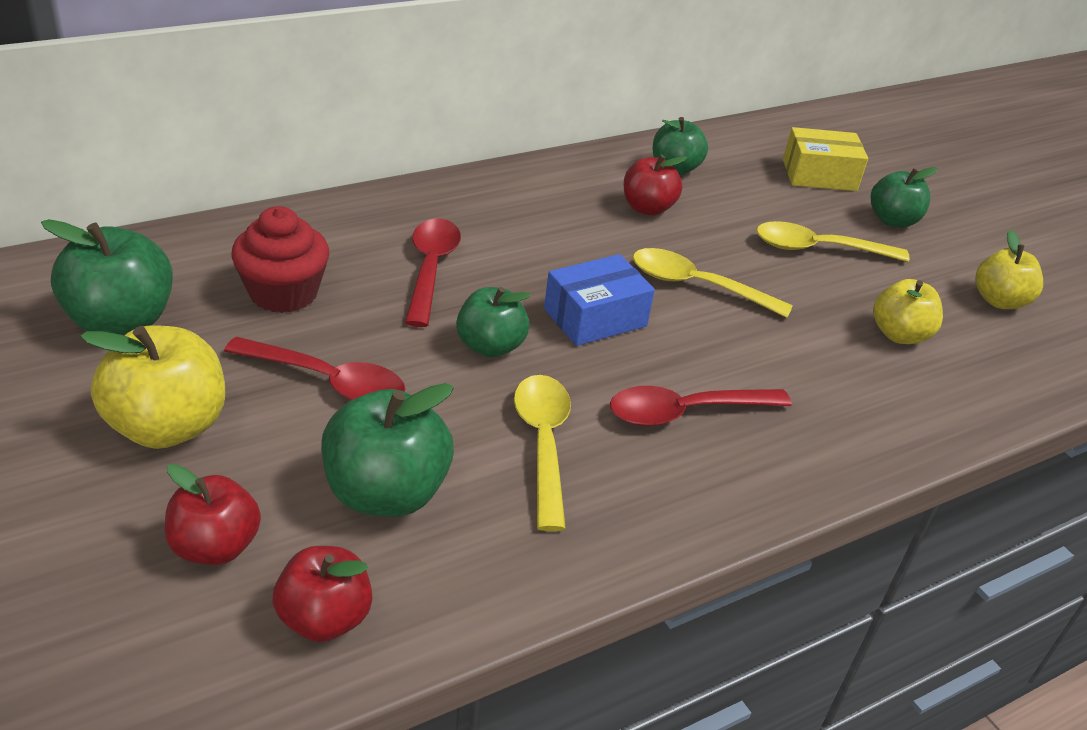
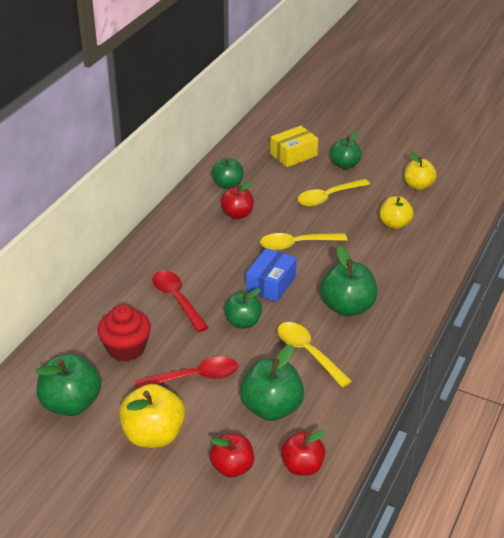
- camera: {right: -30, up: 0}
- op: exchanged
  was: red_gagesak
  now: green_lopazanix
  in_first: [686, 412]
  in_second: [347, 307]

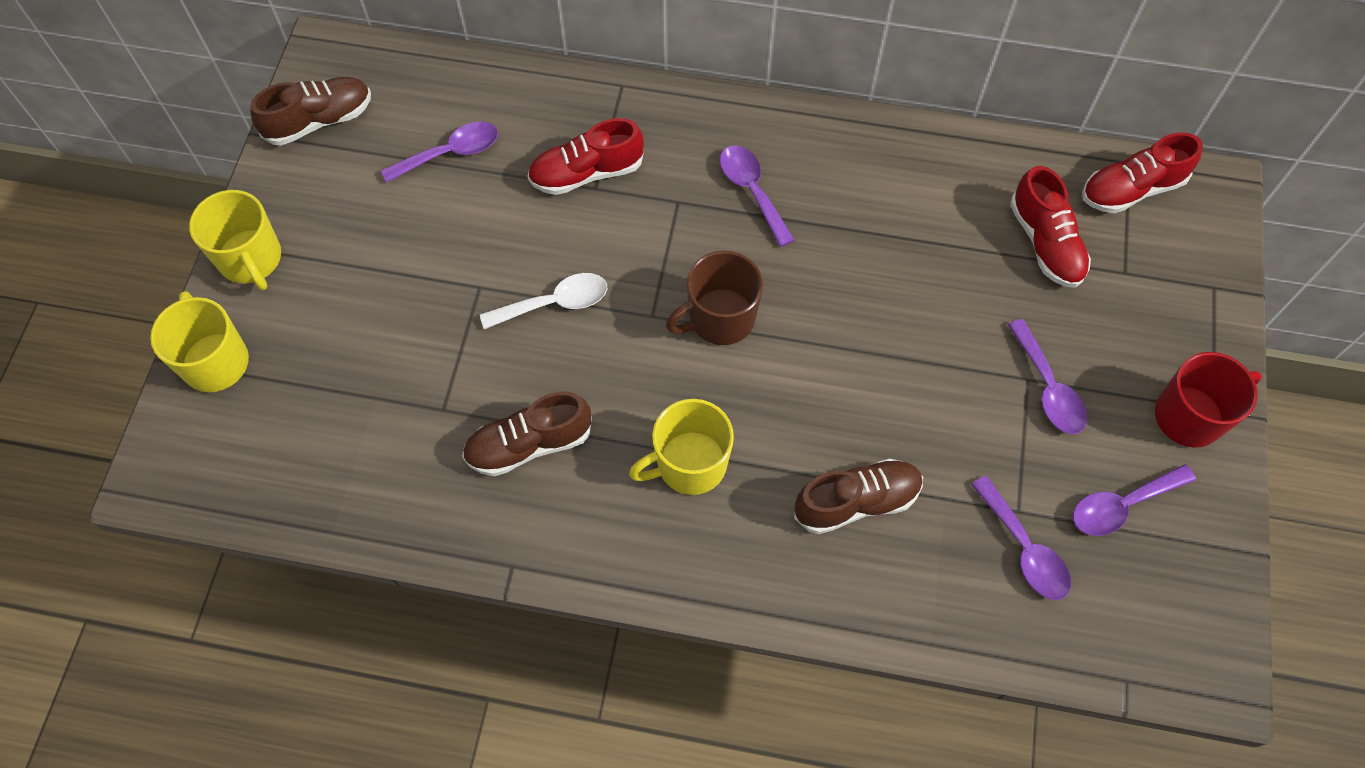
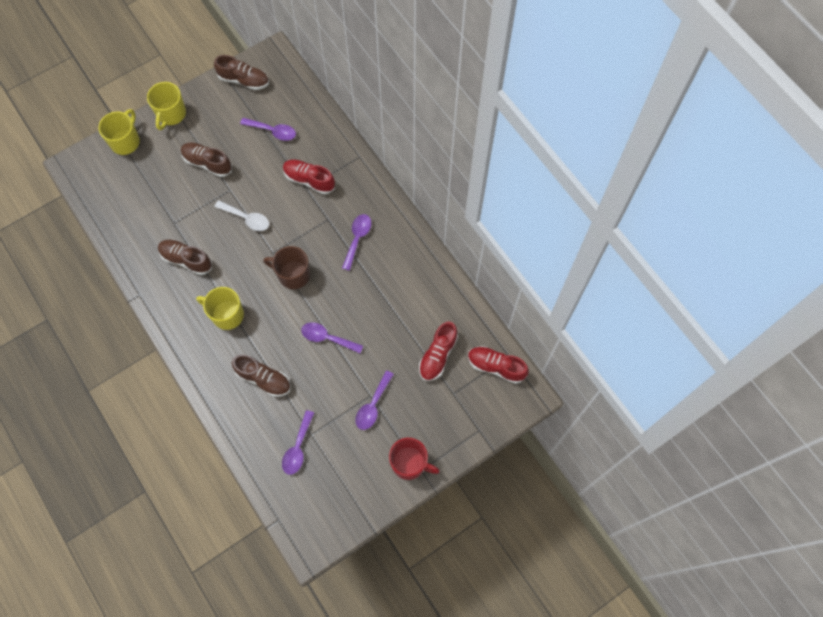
- camera: {right: 45, up: 5}
- op: relocated
  was: purple_gagesak
  in_first: [1122, 505]
  in_second: [327, 338]
- op: appeared
  now: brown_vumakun
  in_second: [207, 163]

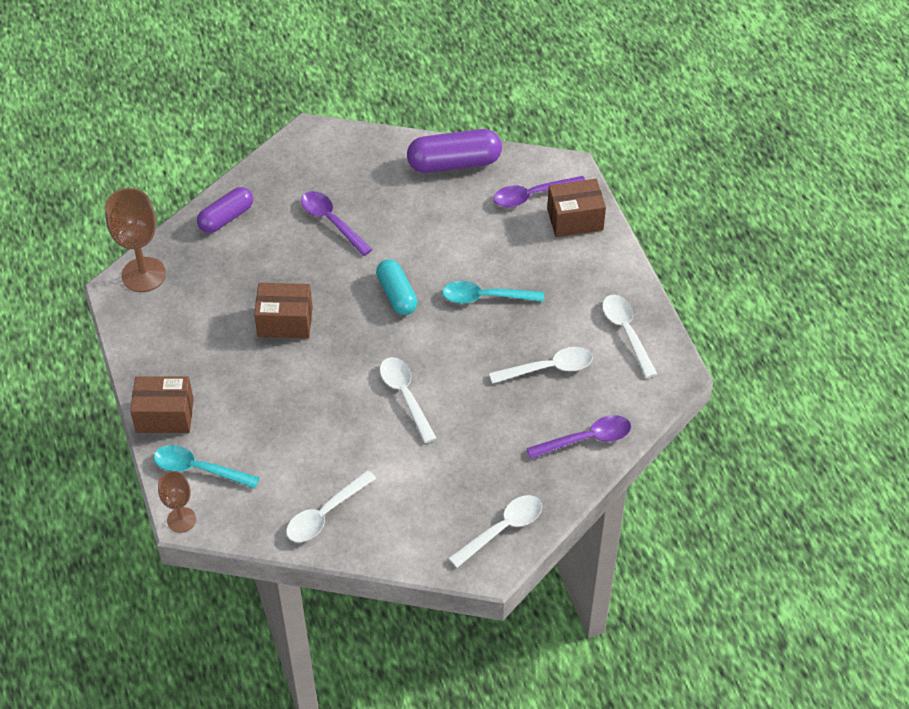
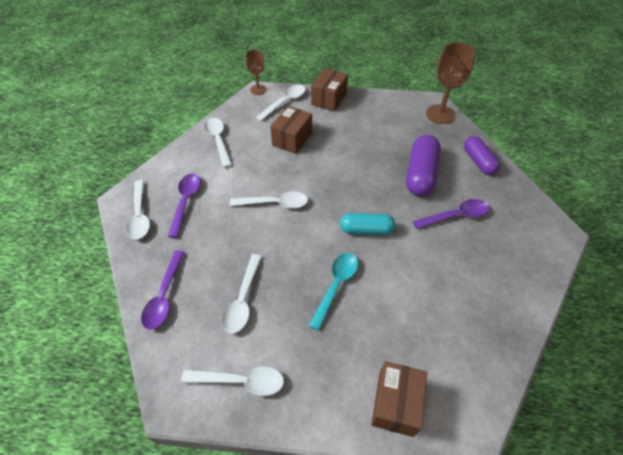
- camera: {right: 115, up: 0}
- op: colour
  was: turquoise_gagesak
  now: white_gagesak
  in_first: [199, 469]
  in_second: [284, 102]
- op: relocated
  was: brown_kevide
  in_first: [285, 322]
  in_second: [292, 139]
- op: relocated
  was: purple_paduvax
  in_first: [454, 163]
  in_second: [420, 174]
- op: relocated
  was: purple_gagesak
  in_first: [532, 195]
  in_second: [186, 202]

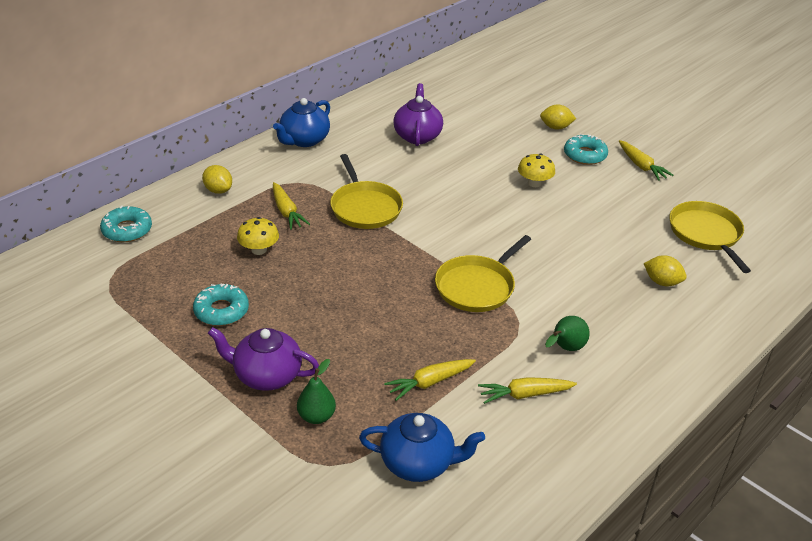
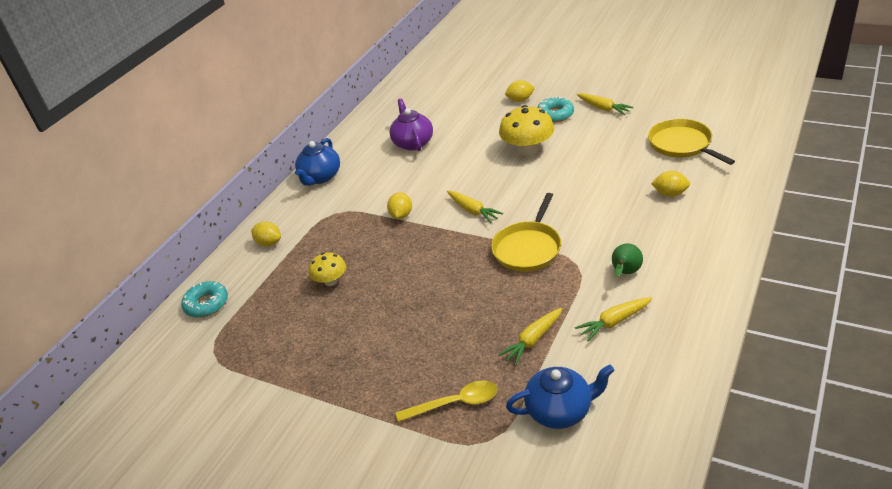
- camera: {right: -10, up: 0}
- op: missing
  was: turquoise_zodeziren
  in_first: [221, 311]
- op: missing
  was: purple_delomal
  in_first: [266, 375]
- op: relocated
  was: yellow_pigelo
  in_first: [286, 211]
  in_second: [473, 211]
- op: exchanged
  was: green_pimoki
  now: yellow_gagesak
  in_first: [316, 416]
  in_second: [455, 403]
- op: exchanged
  was: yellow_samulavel
  now: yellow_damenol
  in_first: [365, 207]
  in_second: [401, 215]
- op: size
  was: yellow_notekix
  in_first: [534, 183]
  in_second: [528, 149]
  ratio: 1.69

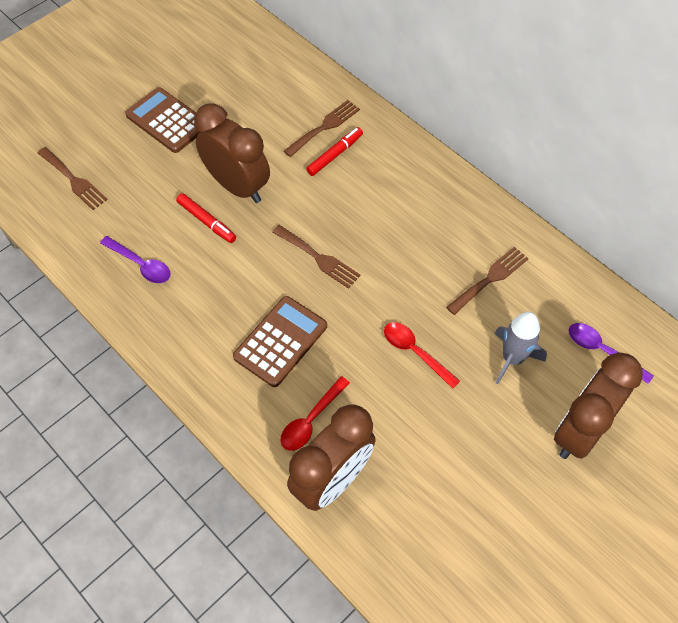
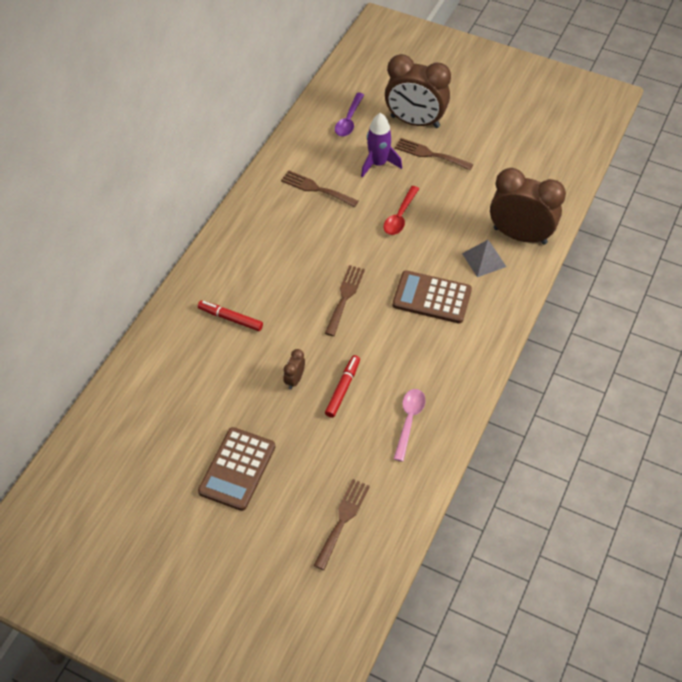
- camera: {right: -110, up: -5}
- op: colour
  was: purple_gagesak
  now: pink_gagesak
  in_first: [141, 264]
  in_second: [409, 421]
- op: size
  was: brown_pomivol
  in_first: [237, 186]
  in_second: [294, 379]
  ratio: 0.41
- op: exchanged
  was: red_gagesak
  now: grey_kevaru
  in_first: [311, 420]
  in_second: [484, 260]
- op: relocated
  was: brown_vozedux
  in_first: [324, 127]
  in_second: [430, 154]
- op: colour
  was: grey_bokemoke
  now: purple_bokemoke
  in_first: [512, 358]
  in_second: [378, 164]

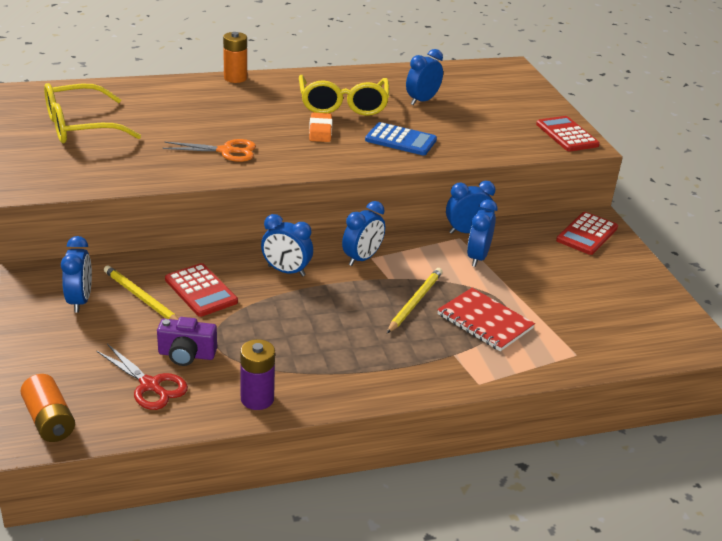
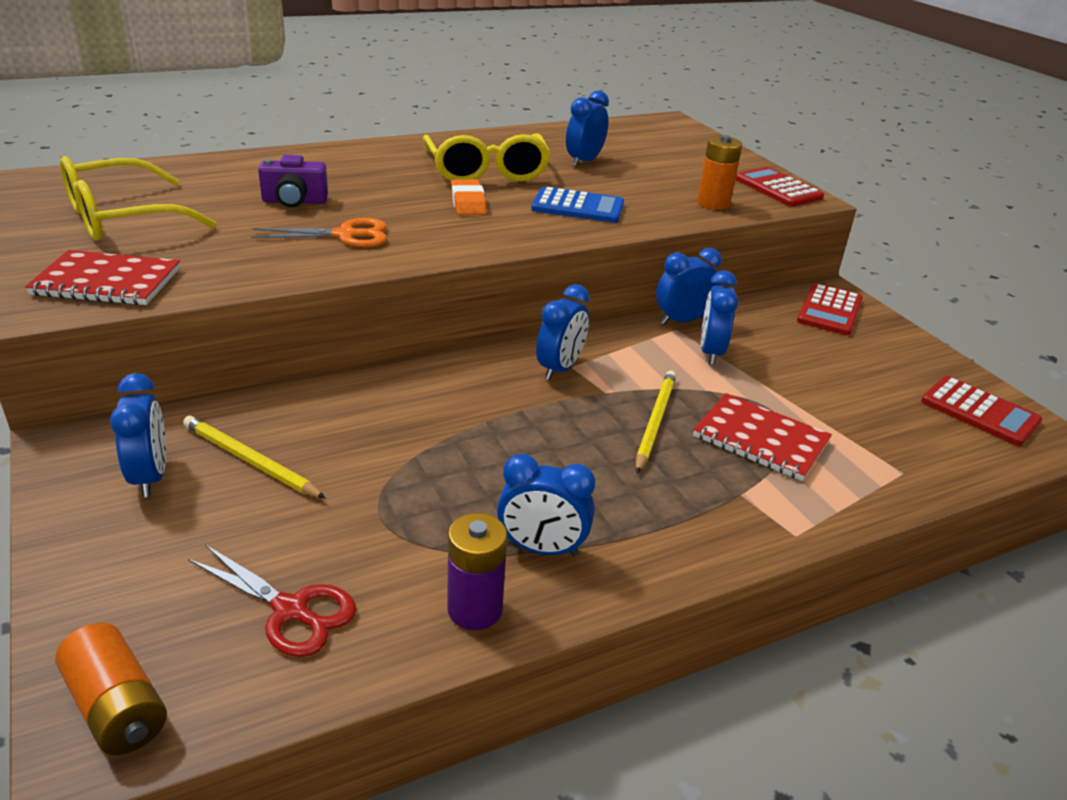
- camera: {right: -10, up: 0}
- op: relocated
  was: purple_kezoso
  in_first: [186, 355]
  in_second: [294, 201]
- op: relocated
  was: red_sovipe
  in_first: [201, 291]
  in_second: [979, 411]
- op: relocated
  was: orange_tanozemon
  in_first: [235, 78]
  in_second: [713, 203]
- op: relocated
  was: blue_pomivol
  in_first: [286, 271]
  in_second: [542, 549]
- op: appeared
  now: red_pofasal
  in_second: [107, 282]

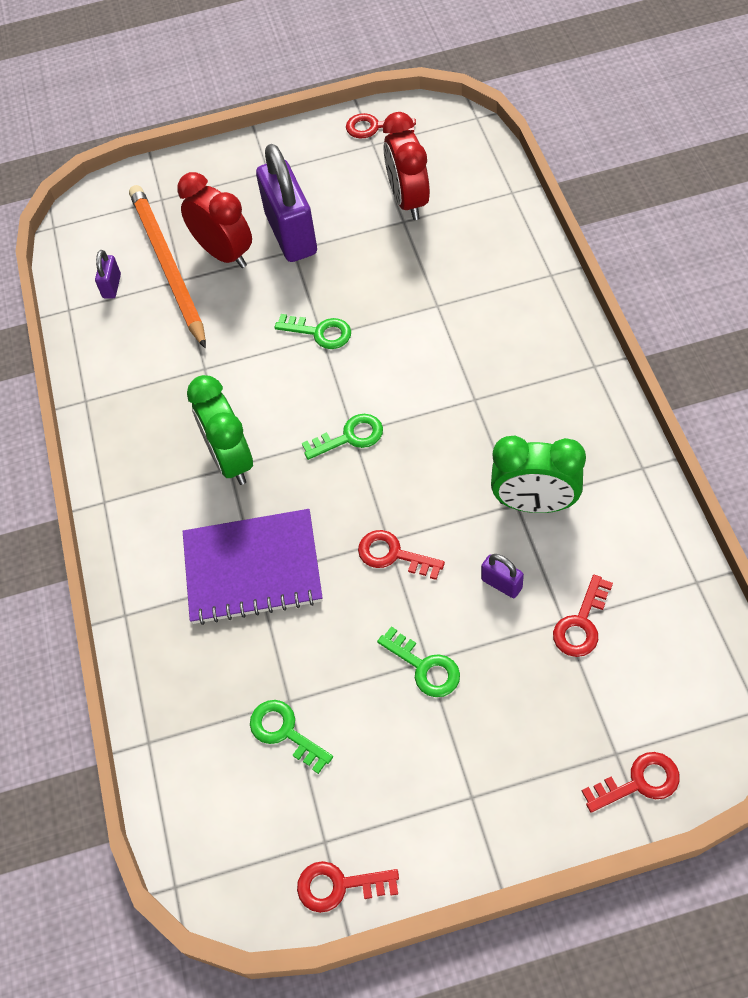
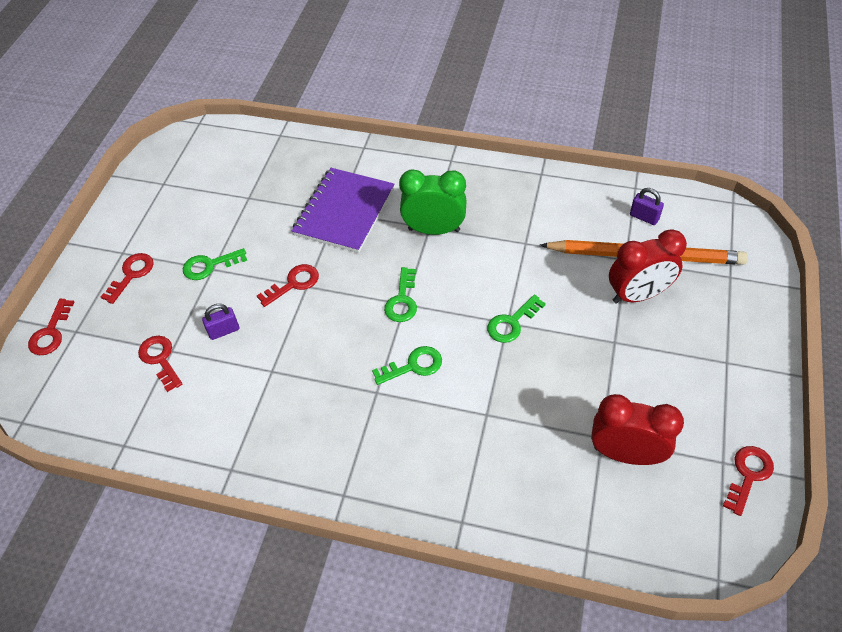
- camera: {right: 115, up: -5}
- op: relocated
  was: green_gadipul
  in_first: [284, 732]
  in_second: [414, 366]
- op: missing
  was: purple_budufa
  in_first: [291, 234]
- op: relocated
  was: red_gadipul
  in_first: [338, 886]
  in_second: [131, 274]
- op: missing
  was: green_pomivol
  in_first: [534, 504]

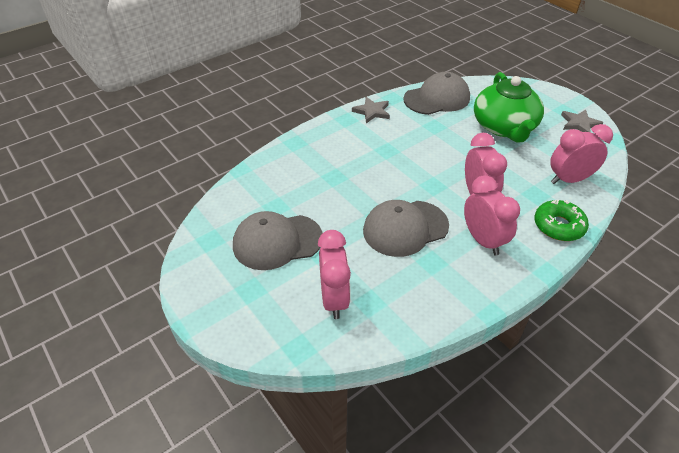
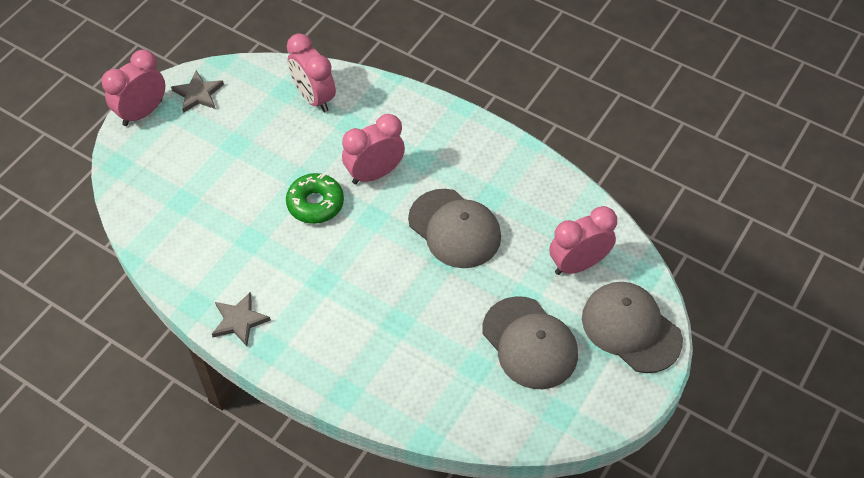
- camera: {right: -110, up: 10}
- op: relocated
  was: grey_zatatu
  in_first: [437, 98]
  in_second: [631, 328]
- op: relocated
  was: pink_pomivol
  in_first: [483, 240]
  in_second: [142, 113]
- op: missing
  was: green_delomal
  in_first: [504, 127]
- op: relocated
  was: green_zodeziren
  in_first: [558, 226]
  in_second: [315, 203]

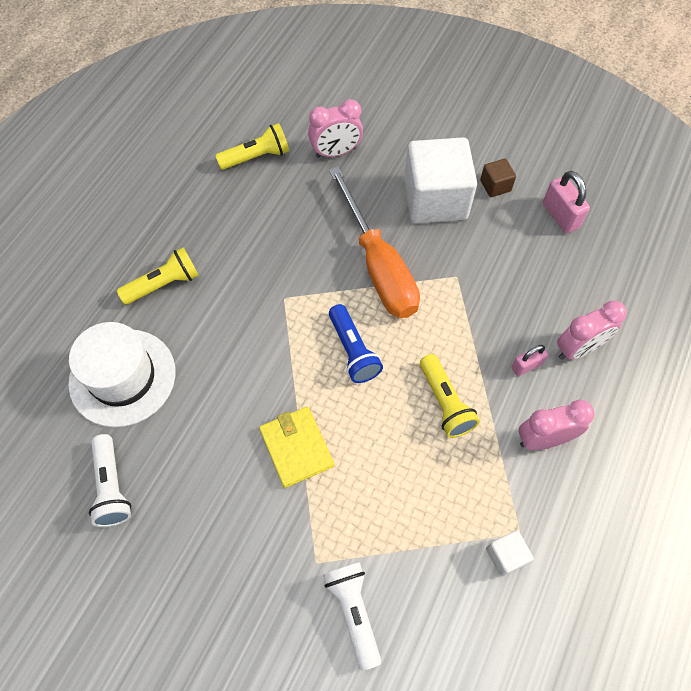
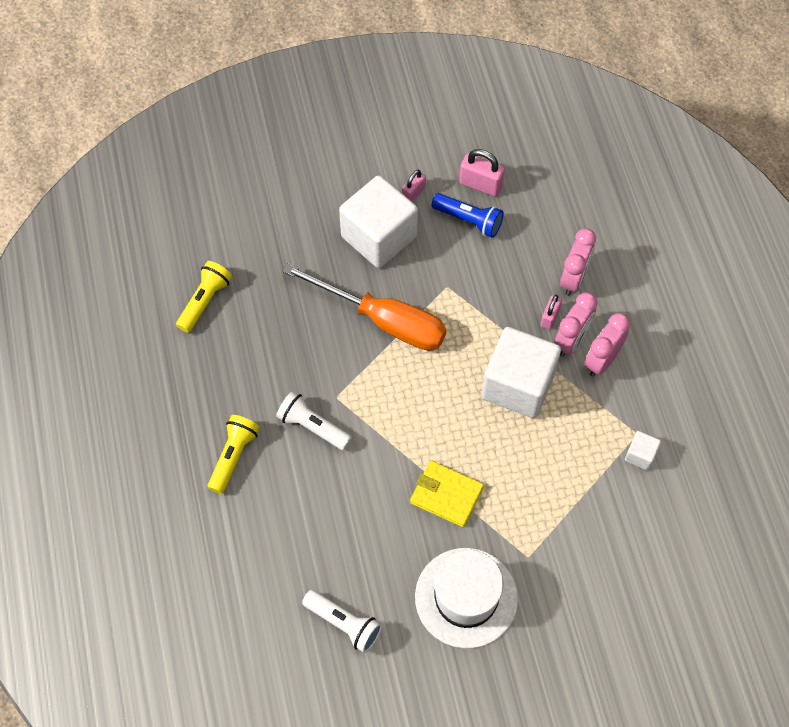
- camera: {right: -40, up: 0}
- op: relocated
  was: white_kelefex
  in_first: [122, 377]
  in_second: [466, 597]
- op: relocated
  was: pink_pomivol
  in_first: [336, 152]
  in_second: [571, 340]
- op: relocated
  was: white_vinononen
  in_first: [353, 612]
  in_second: [312, 426]
- op: relocated
  was: blue_vinononen
  in_first: [353, 350]
  in_second: [469, 220]
- op: exchanged
  was: yellow_vinononen
  now: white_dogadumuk
  in_first: [445, 402]
  in_second: [518, 385]
- op: exchanged
  was: brown_dogadumuk
  now: pink_budufa
  in_first: [495, 186]
  in_second: [413, 193]

